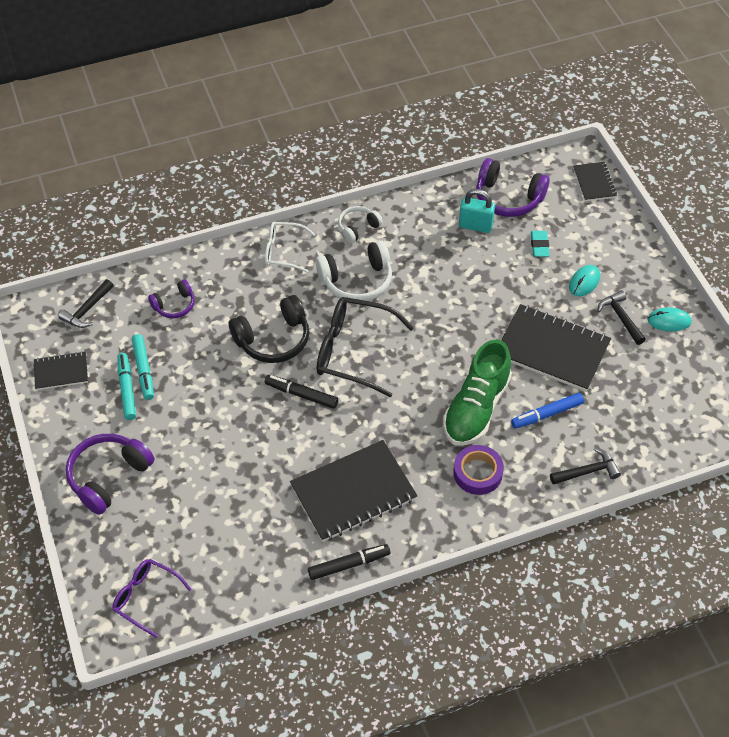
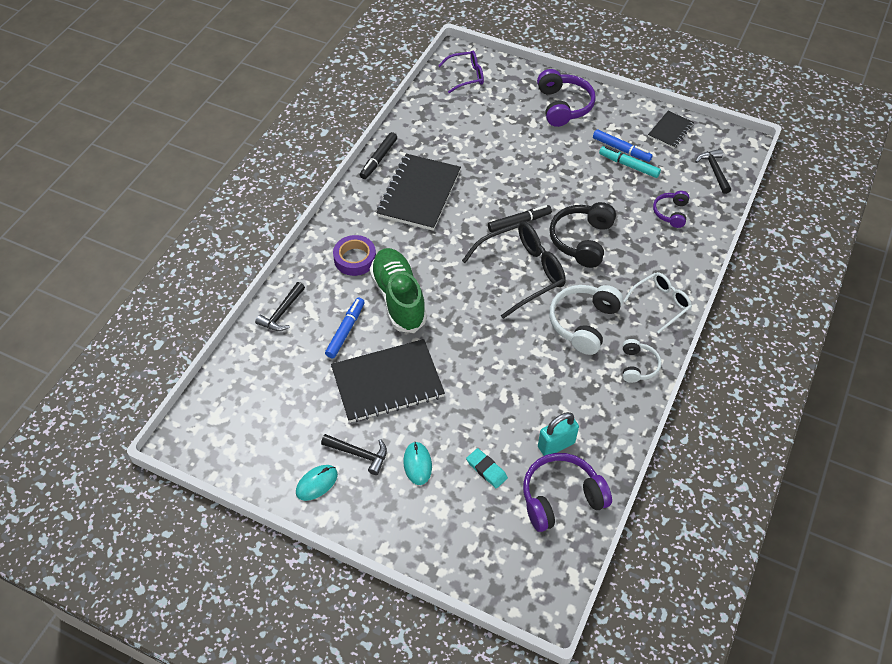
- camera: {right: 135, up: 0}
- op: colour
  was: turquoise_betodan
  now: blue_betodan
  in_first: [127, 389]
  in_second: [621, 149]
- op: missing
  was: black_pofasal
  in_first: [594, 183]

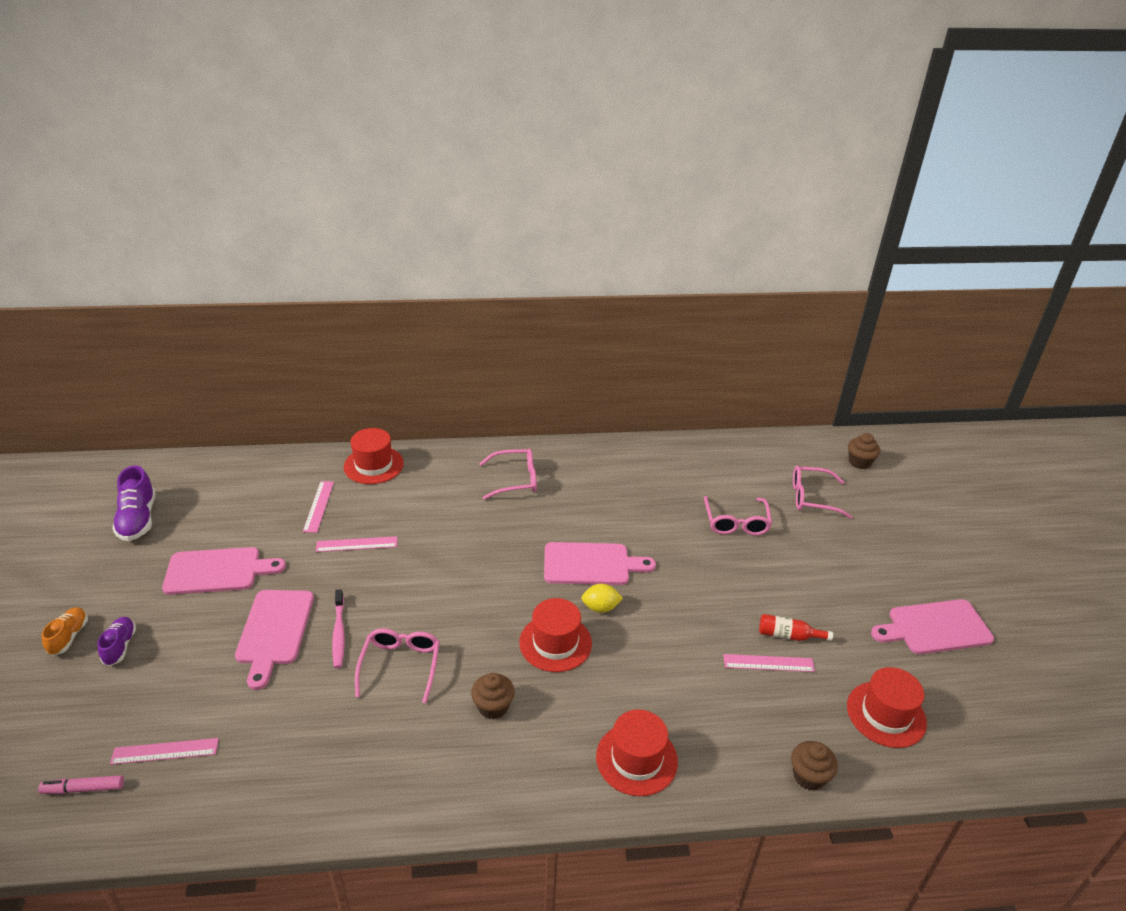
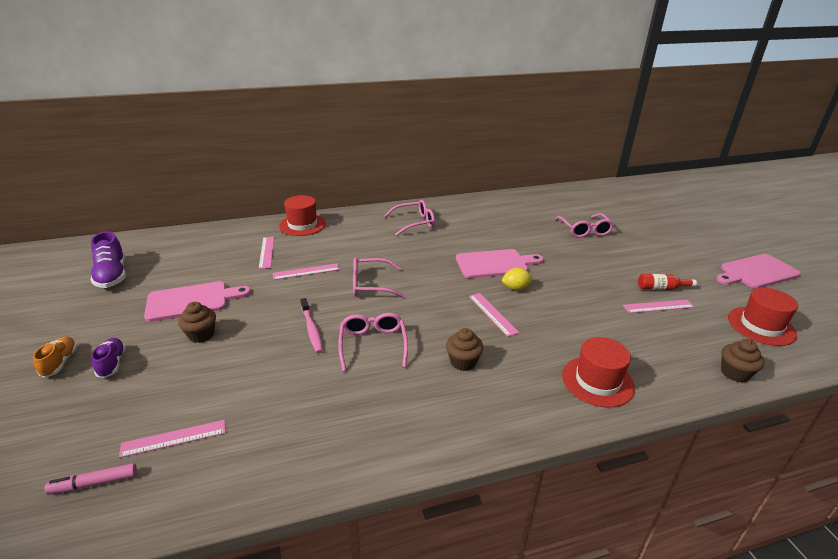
- camera: {right: -10, up: -5}
- op: missing
  was: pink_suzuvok
  in_first: [274, 631]
- op: exchanged
  was: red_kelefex
  now: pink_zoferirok
  in_first: [555, 643]
  in_second: [492, 314]
- op: relocated
  was: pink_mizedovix
  in_first: [811, 497]
  in_second: [370, 284]
- op: relocated
  was: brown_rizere
  in_first: [859, 462]
  in_second: [201, 335]

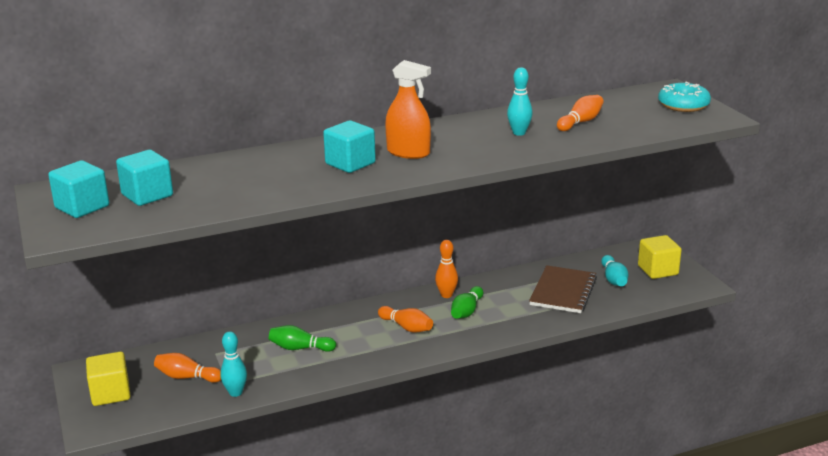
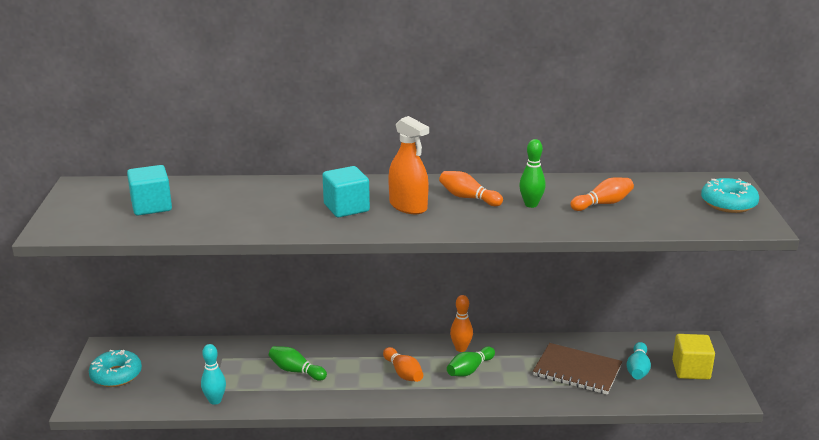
- camera: {right: 20, up: 0}
- op: missing
  was: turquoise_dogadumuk
  in_first: [82, 207]
- op: exchanged
  was: yellow_dogadumuk
  now: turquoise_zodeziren
  in_first: [110, 393]
  in_second: [116, 375]
- op: relocated
  was: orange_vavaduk
  in_first: [187, 377]
  in_second: [468, 198]
- op: colour
  was: turquoise_vavaduk
  now: green_vavaduk
  in_first: [519, 133]
  in_second: [531, 204]
- op: spun
  was: brown_pofasal
  in_first: [563, 291]
  in_second: [577, 371]
  clockwise: 75

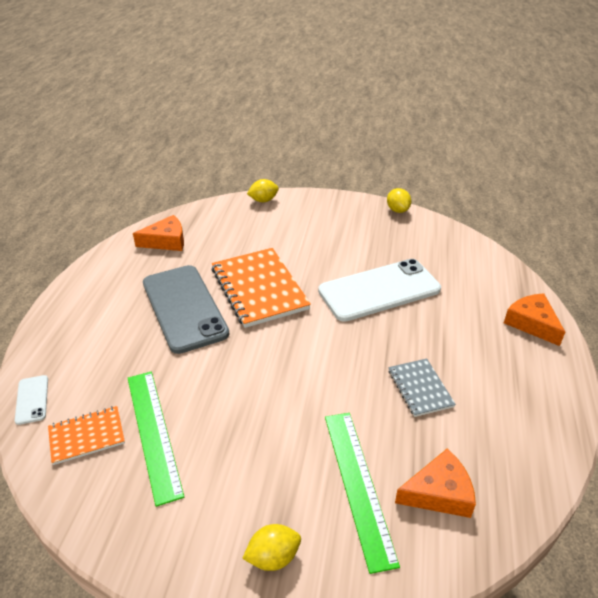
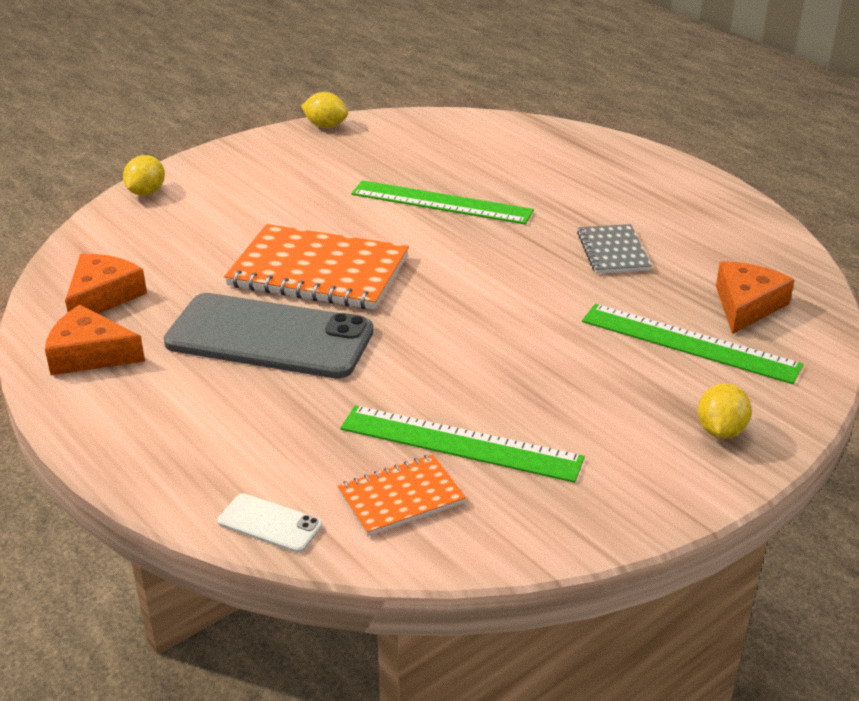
- camera: {right: -50, up: -5}
- op: spun
  was: orange_pofasal
  in_first: [87, 436]
  in_second: [401, 497]
  clockwise: 45
- op: exchanged
  was: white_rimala
  now: green_zoferirok
  in_first: [379, 290]
  in_second: [441, 202]
- op: spun
  was: grey_pofasal
  in_first: [420, 388]
  in_second: [613, 251]
  clockwise: 60
- op: relocated
  was: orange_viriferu
  in_first: [531, 323]
  in_second: [89, 354]

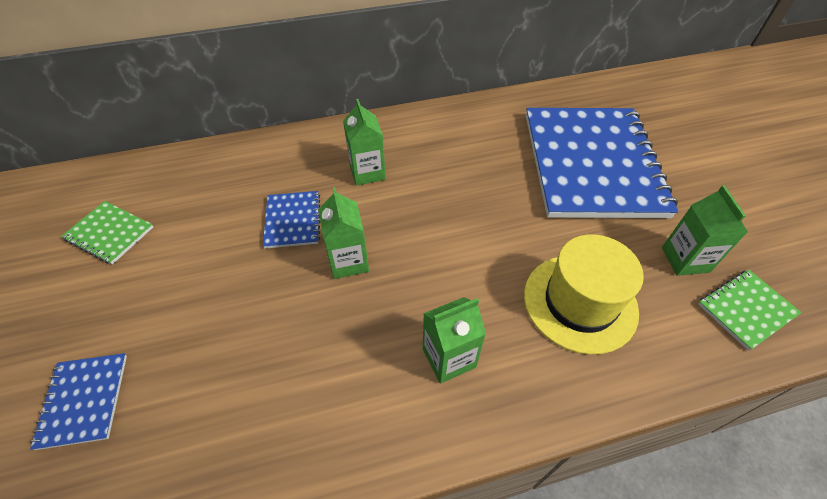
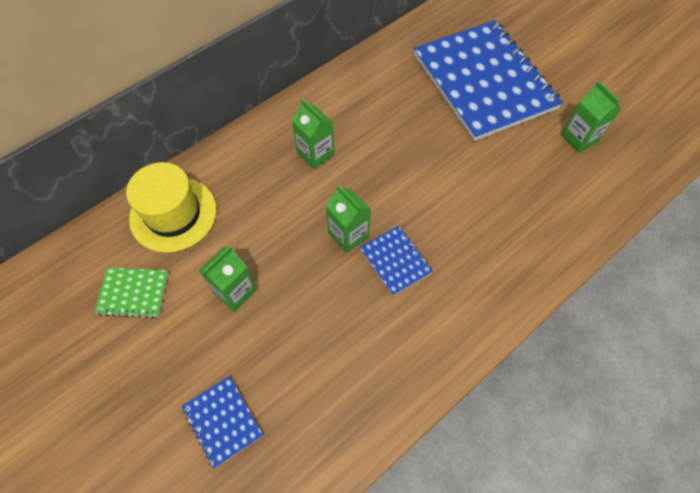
- camera: {right: -25, up: 10}
- op: relocated
  was: blue_pofasal
  in_first: [293, 220]
  in_second: [395, 261]
- op: relocated
  was: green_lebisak
  in_first: [449, 358]
  in_second: [235, 291]
- op: relocated
  was: yellow_kelefex
  in_first: [580, 302]
  in_second: [173, 214]
- op: missing
  was: green_pofasal
  in_first: [746, 309]

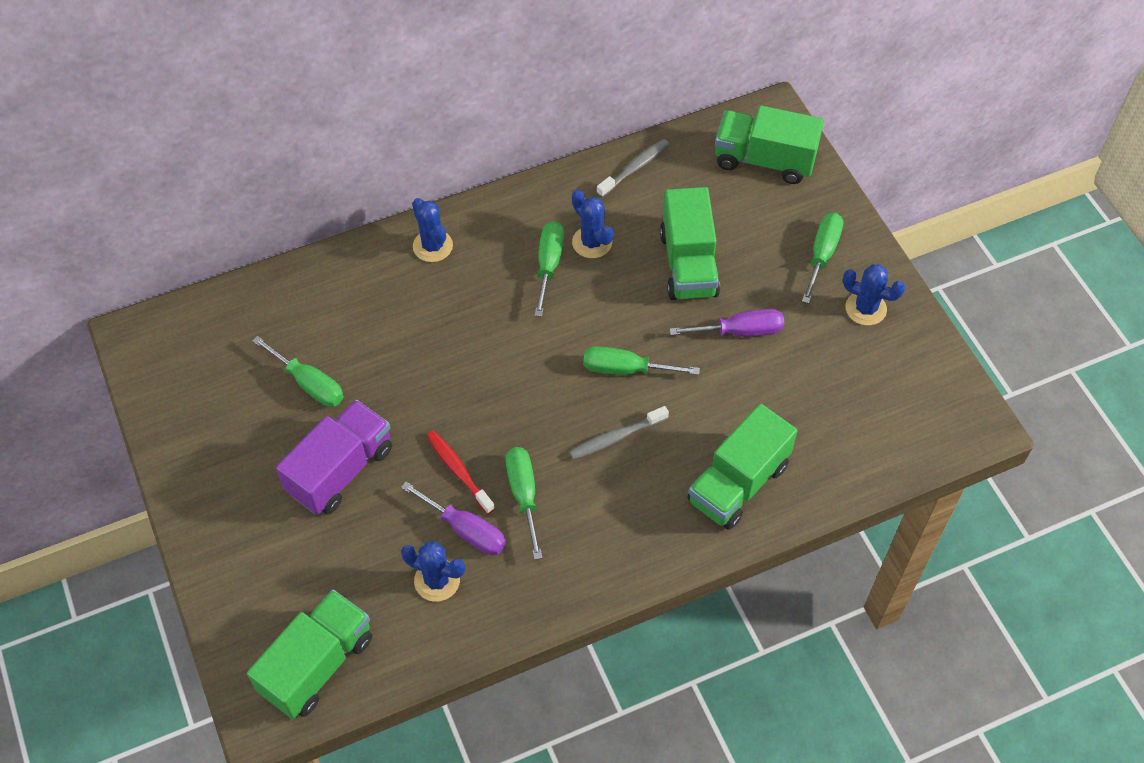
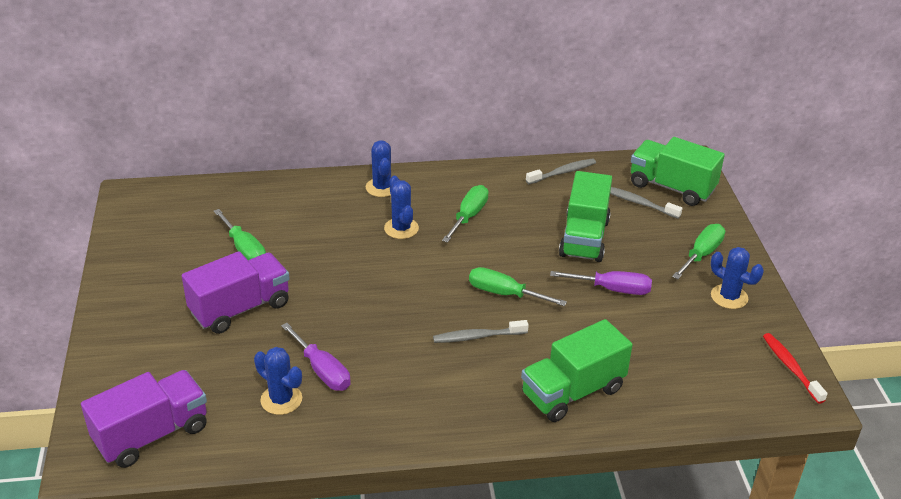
- camera: {right: 15, up: -20}
- op: colour
  was: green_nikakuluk
  now: purple_nikakuluk
  in_first: [317, 664]
  in_second: [152, 434]
- op: relocated
  was: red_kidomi
  in_first: [458, 471]
  in_second: [790, 367]
- op: missing
  was: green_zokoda
  in_first: [524, 495]
- op: relocated
  was: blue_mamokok
  in_first: [592, 242]
  in_second: [401, 228]
- op: appeared
  now: grey_kidomi
  in_second: [639, 203]

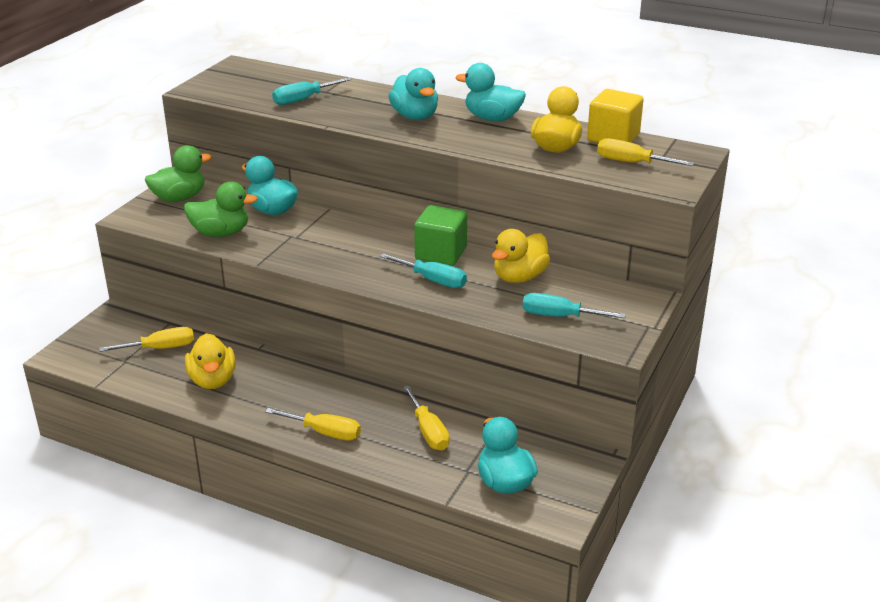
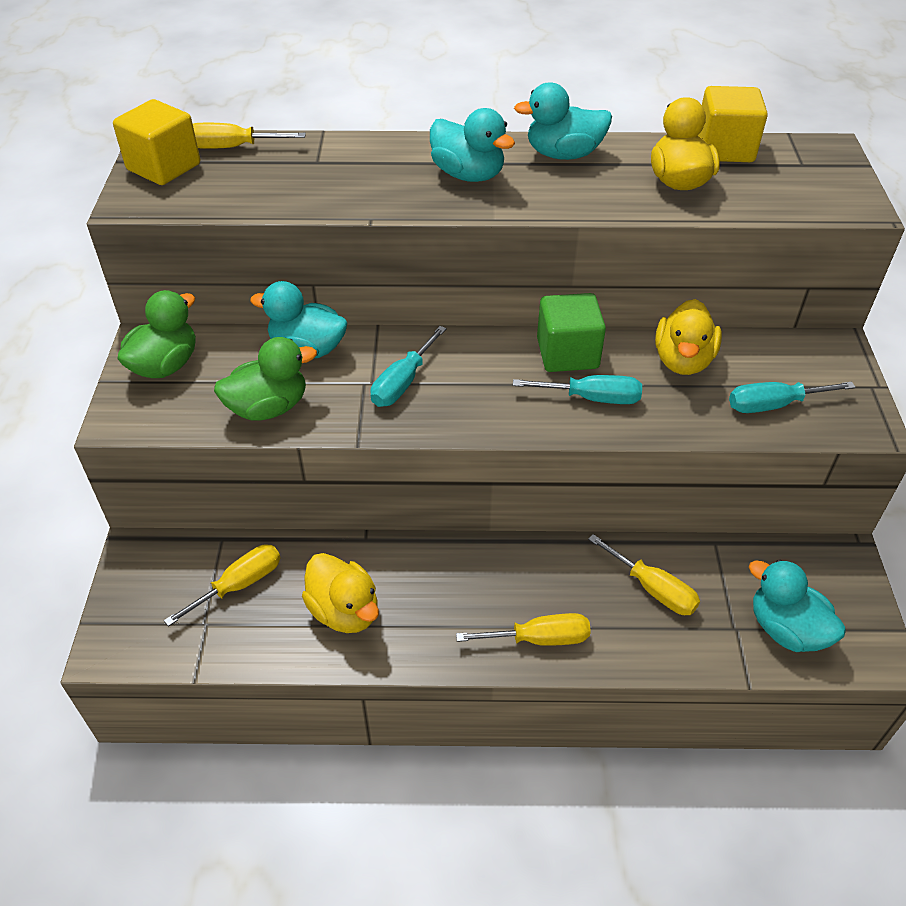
- camera: {right: -25, up: 15}
- op: relocated
  was: turquoise_zokoda
  in_first: [303, 99]
  in_second: [403, 382]
- op: relocated
  was: yellow_zokoda
  in_first: [632, 163]
  in_second: [232, 147]
- op: appeared
  now: yellow_dogadumuk
  in_second: [164, 167]

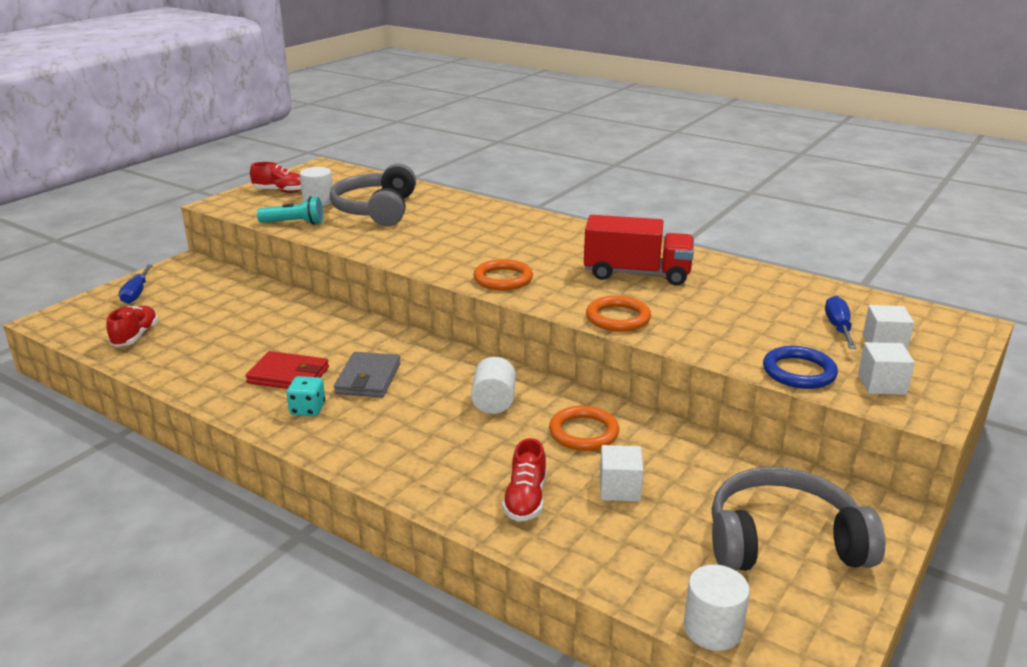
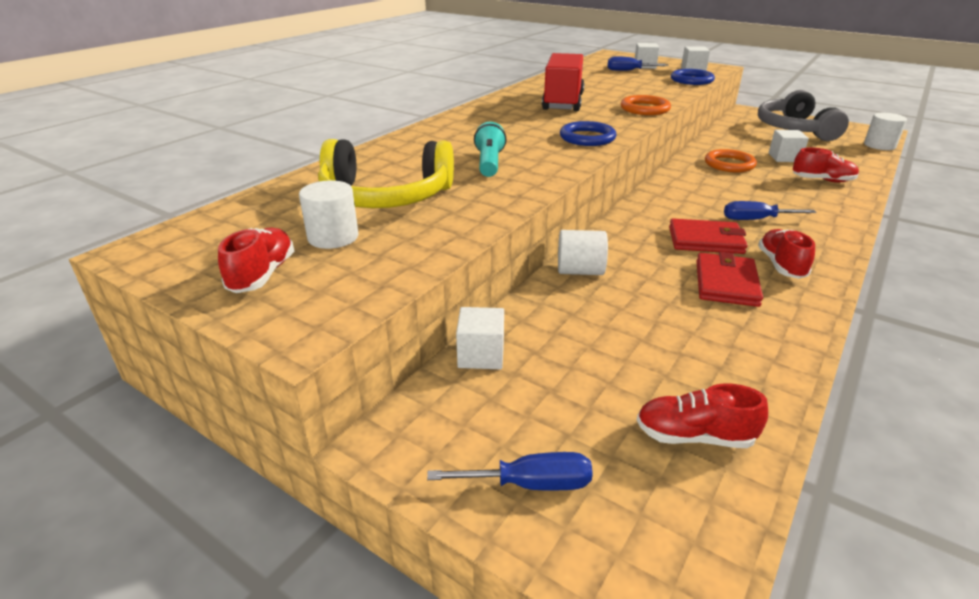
- camera: {right: -90, up: 5}
- op: relocated
  was: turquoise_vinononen
  in_first: [294, 223]
  in_second: [489, 163]
- op: exchanged
  was: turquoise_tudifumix
  now: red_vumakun
  in_first: [307, 409]
  in_second: [781, 265]
- op: colour
  was: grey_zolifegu
  now: yellow_zolifegu
  in_first: [376, 210]
  in_second: [386, 196]
- op: colour
  was: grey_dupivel
  now: red_dupivel
  in_first: [368, 378]
  in_second: [705, 240]
- op: relocated
  was: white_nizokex
  in_first: [493, 402]
  in_second: [580, 271]
- op: colour
  was: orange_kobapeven
  now: blue_kobapeven
  in_first: [503, 279]
  in_second: [587, 138]
- op: appeared
  now: white_dogadumuk
  in_second: [481, 355]
- op: appeared
  now: blue_zokoda
  in_second: [756, 219]

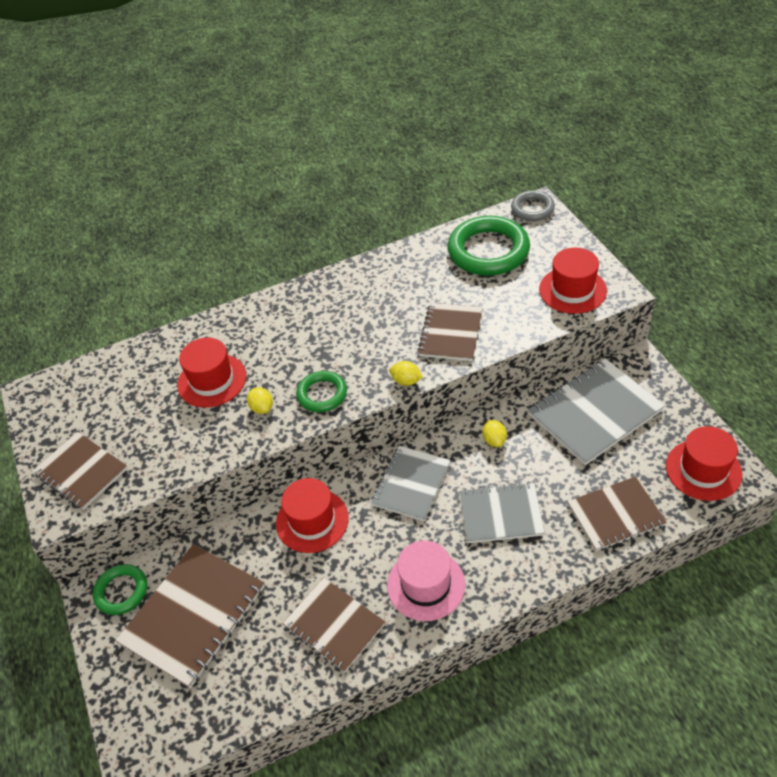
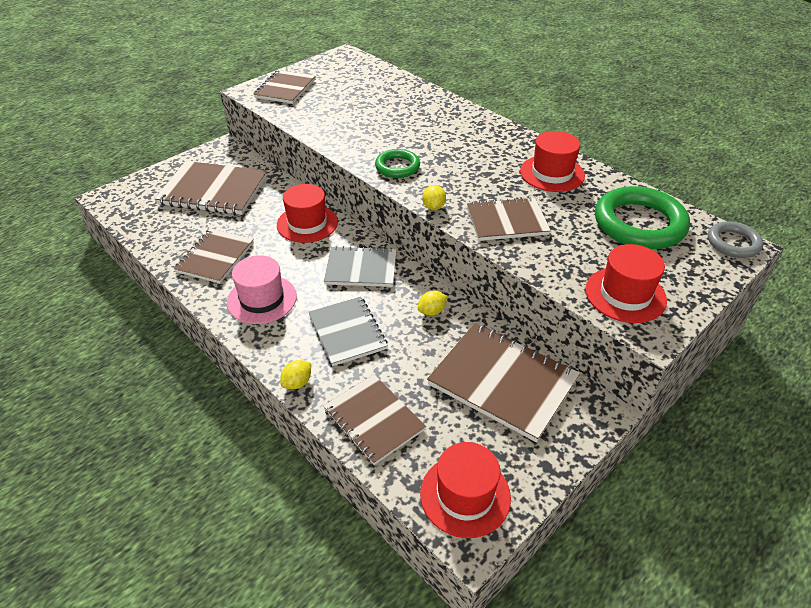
- camera: {right: 65, up: -5}
- op: missing
  was: green_kobapeven
  in_first: [121, 591]
- op: relocated
  was: red_kelefex
  in_first: [212, 380]
  in_second: [552, 173]
- op: relocated
  was: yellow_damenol
  in_first: [262, 408]
  in_second: [297, 383]
- op: colour
  was: grey_pofasal
  now: brown_pofasal
  in_first: [595, 413]
  in_second: [502, 382]

